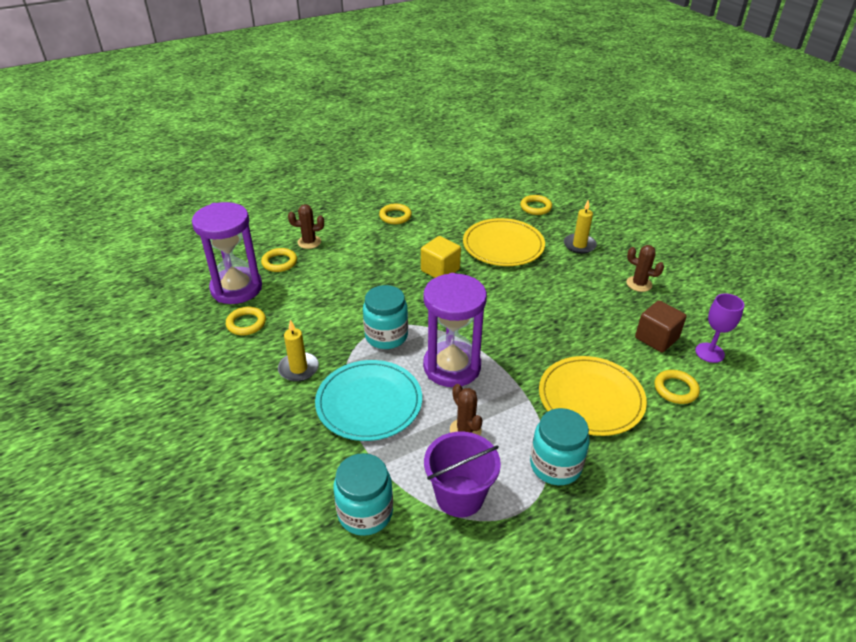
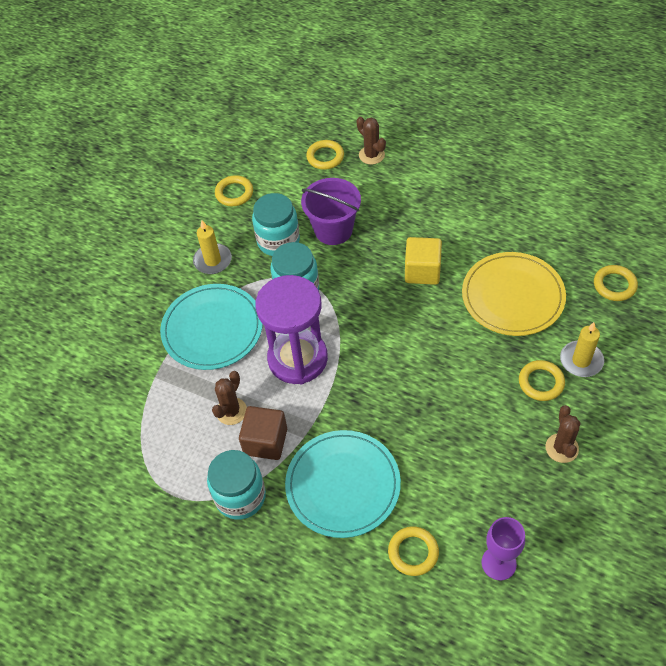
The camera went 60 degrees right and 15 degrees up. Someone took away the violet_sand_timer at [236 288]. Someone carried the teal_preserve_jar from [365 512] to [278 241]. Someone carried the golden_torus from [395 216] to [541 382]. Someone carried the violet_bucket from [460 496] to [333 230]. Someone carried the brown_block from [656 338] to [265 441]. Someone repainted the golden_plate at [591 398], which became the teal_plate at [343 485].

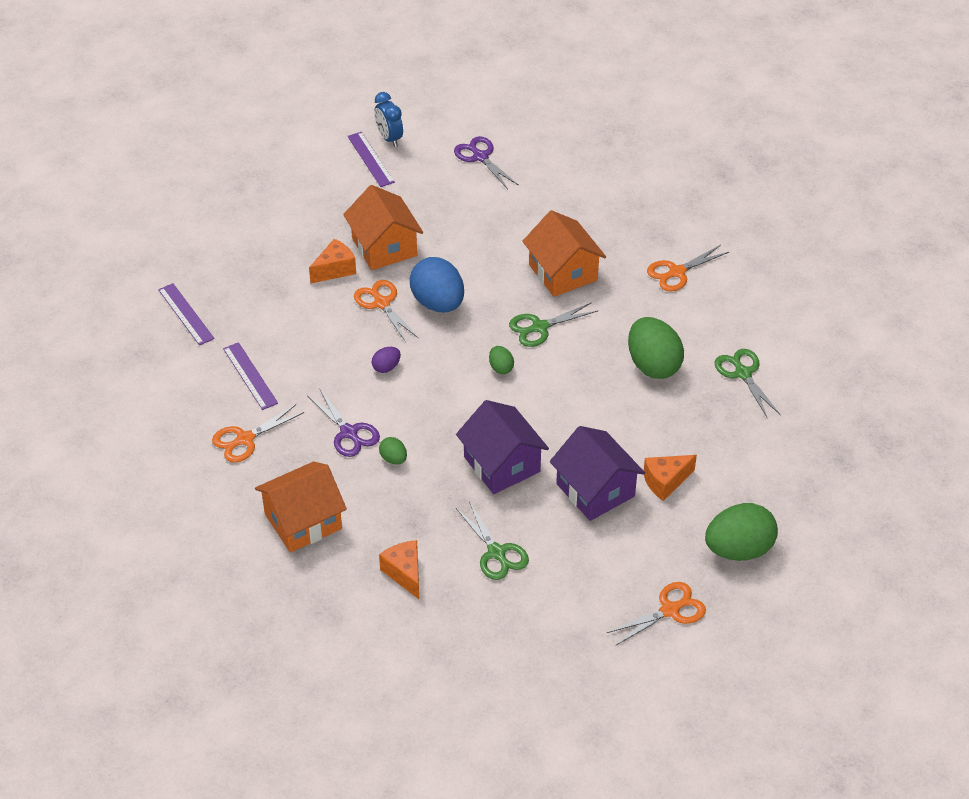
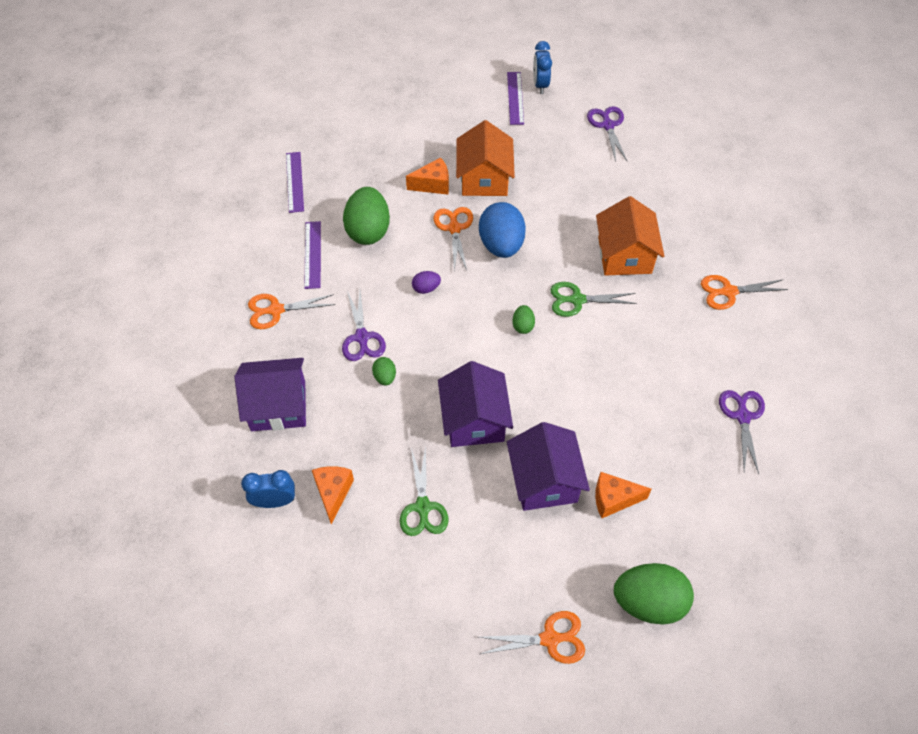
The camera went 25 degrees right and 10 degrees up. Someone put down the royal_blue_bedside_clock at [275 501]. Someone carried the green_toy_egg from [653 365] to [368 231]. Someone repainted the bright_orange_cottage at [303 521], which became the violet_cottage at [278 406]. Someone repainted the green_shears at [743 373], which became the violet_shears at [742 416].

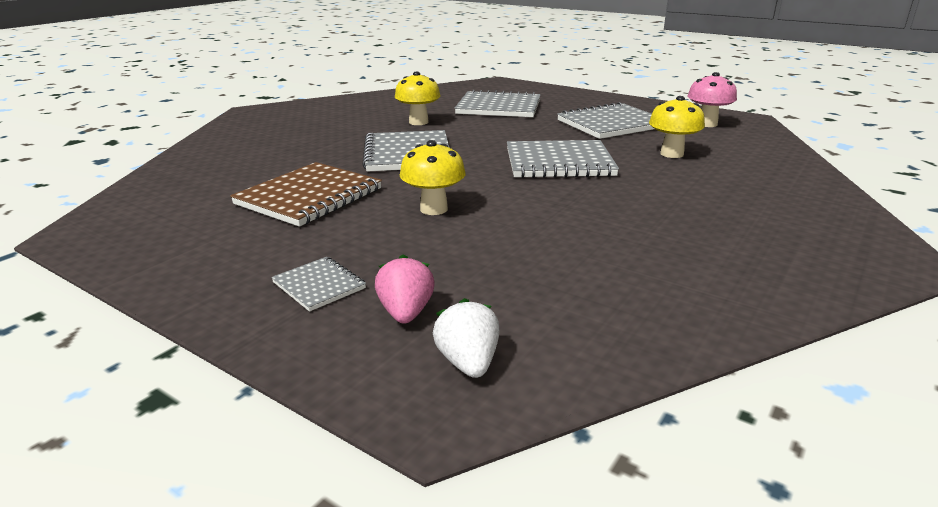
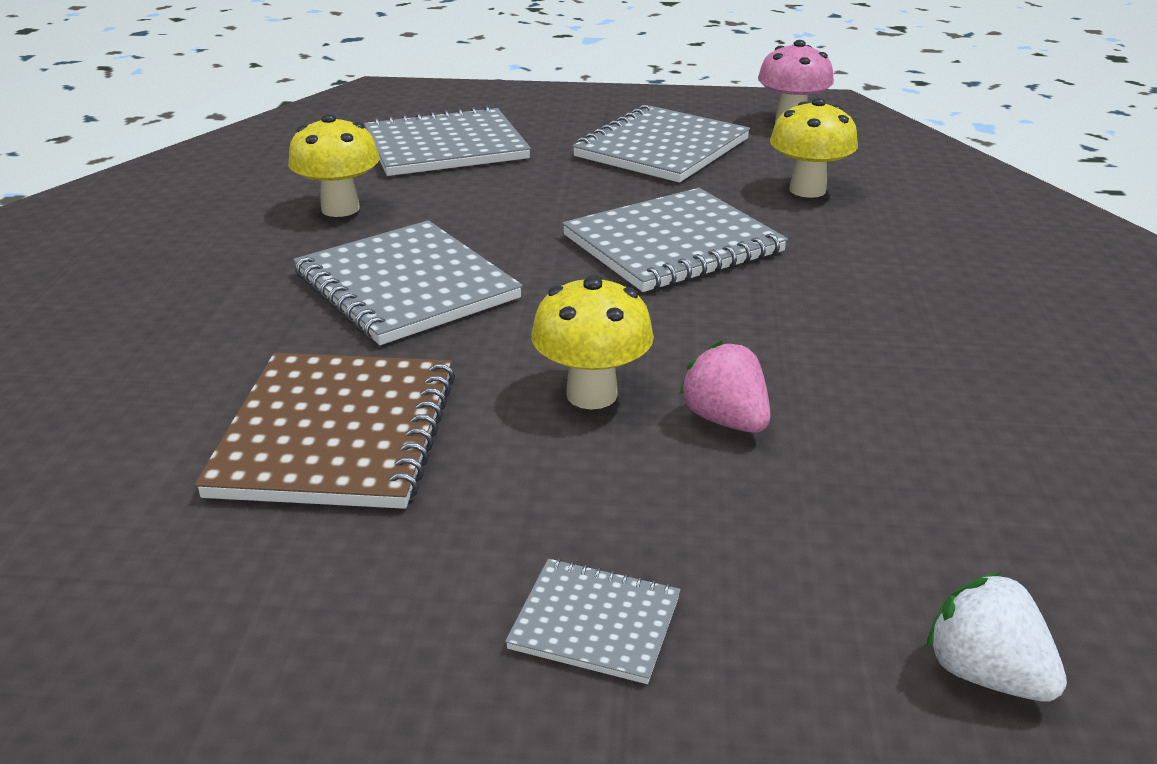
The camera went 30 degrees left and 5 degrees up. Someone carried the pink_toy_strawberry from [406 313] to [726 420].

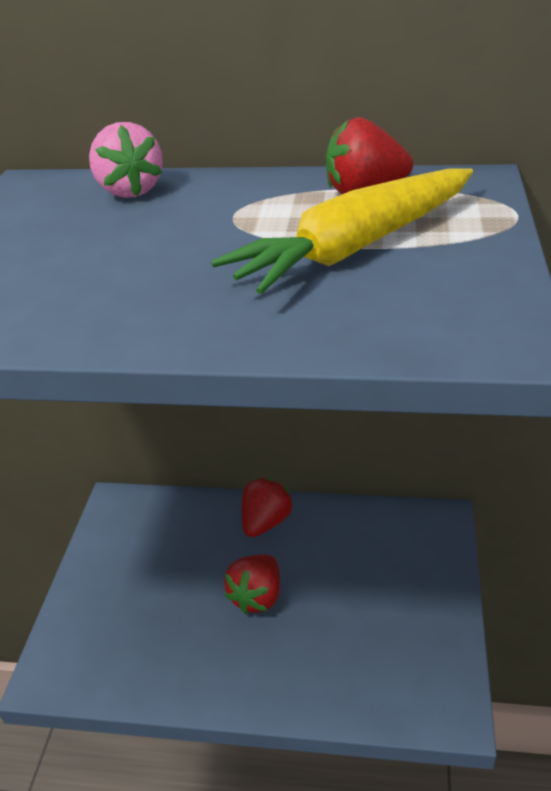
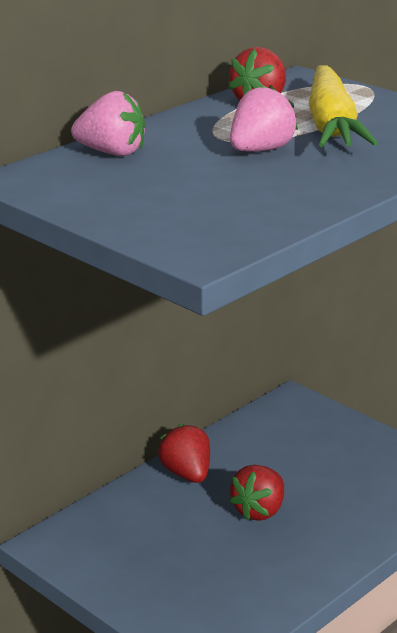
The camera went 55 degrees left and 10 degrees down. Someone put down the pink_toy_strawberry at [261 150]. Someone rotated the crimson_toy_strawberry at [257 597] by 60 degrees clockwise.

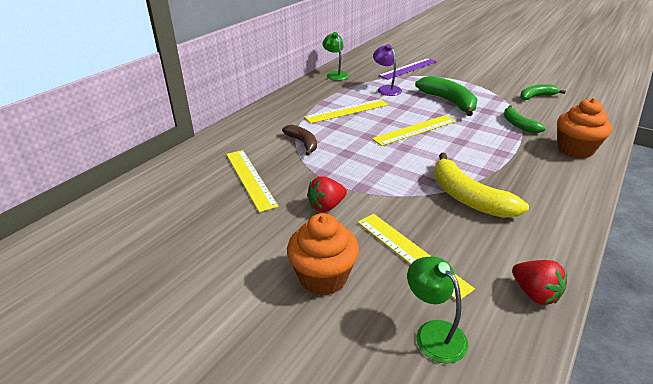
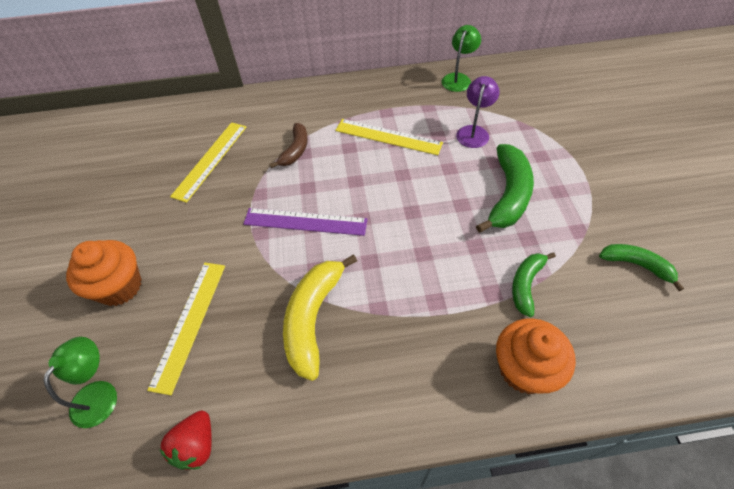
The camera went 50 degrees right and 20 degrees up. Someone took away the crimson_toy_strawberry at [326 206]. Someone took away the golden_ruler at [415 130]. Someone carried the violet_ruler from [408 68] to [305 222].

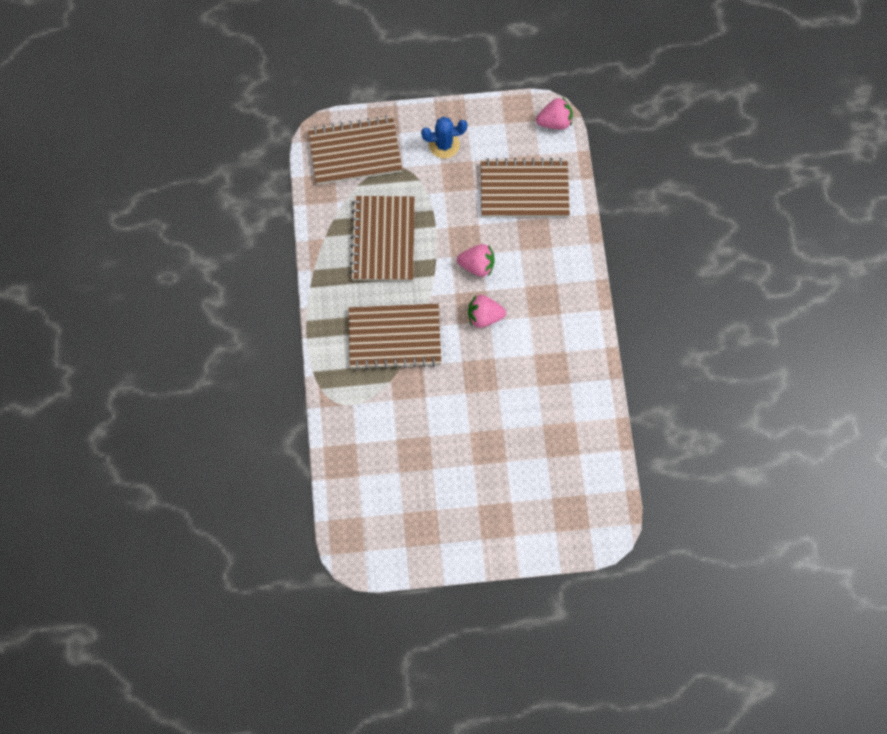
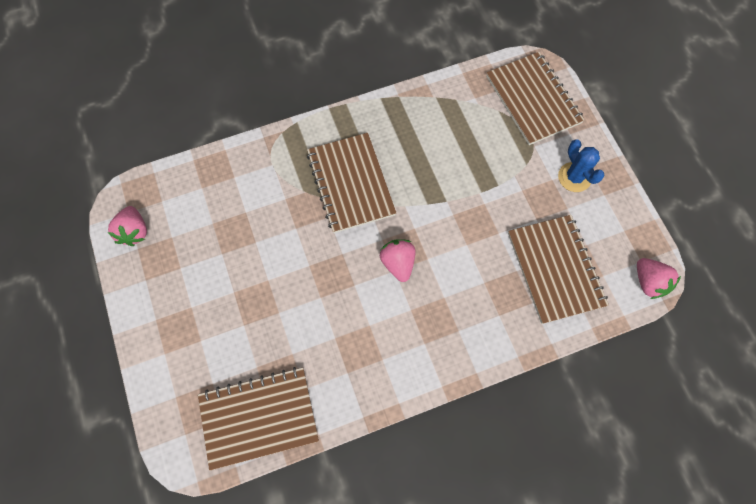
The camera went 75 degrees right and 5 degrees down. Someone carried the brown_exercise_book from [383 239] to [259 418]. Someone carried the pink_toy_strawberry from [477 265] to [134 232].

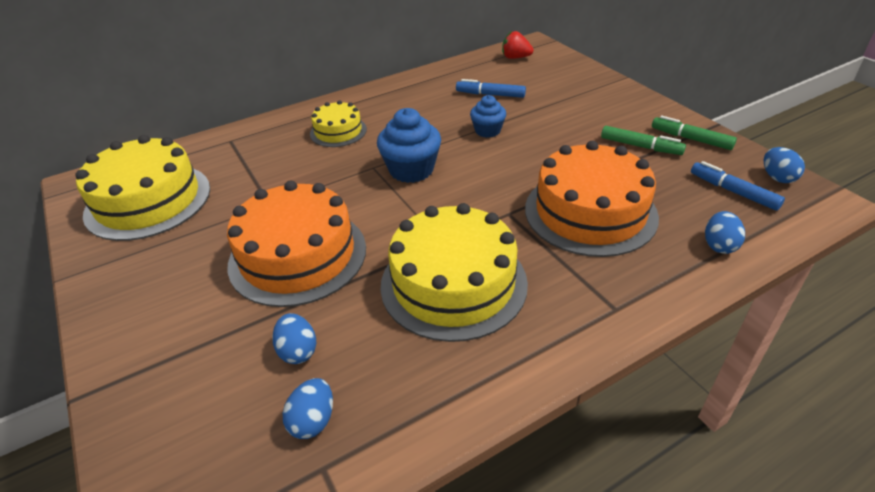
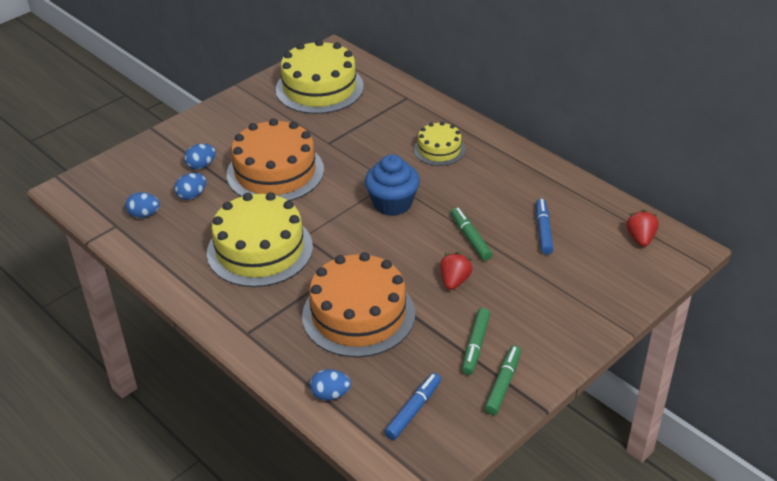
The camera went 75 degrees right and 0 degrees up. Someone put down the crimson_toy_strawberry at [454 281]. Someone carried the royal_blue_toy_egg from [777 177] to [201 166]. Someone swapped the royal_blue_cupcake at [487 131] for the green_marker_pen at [470 238].

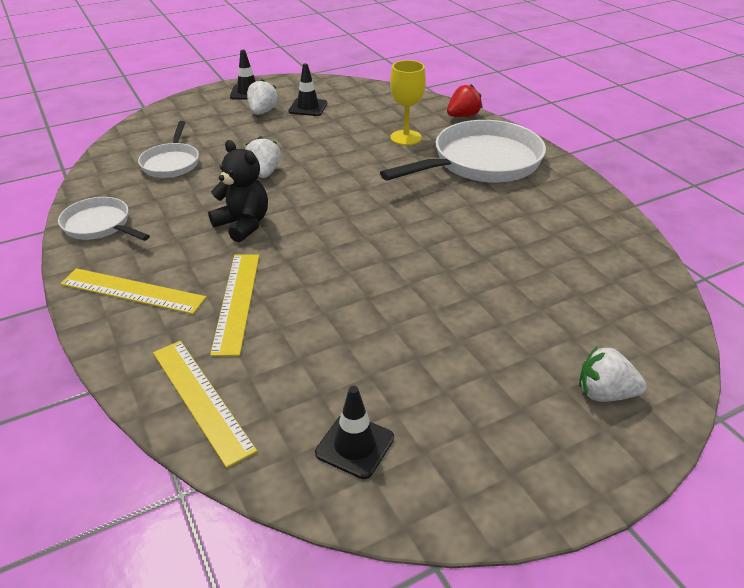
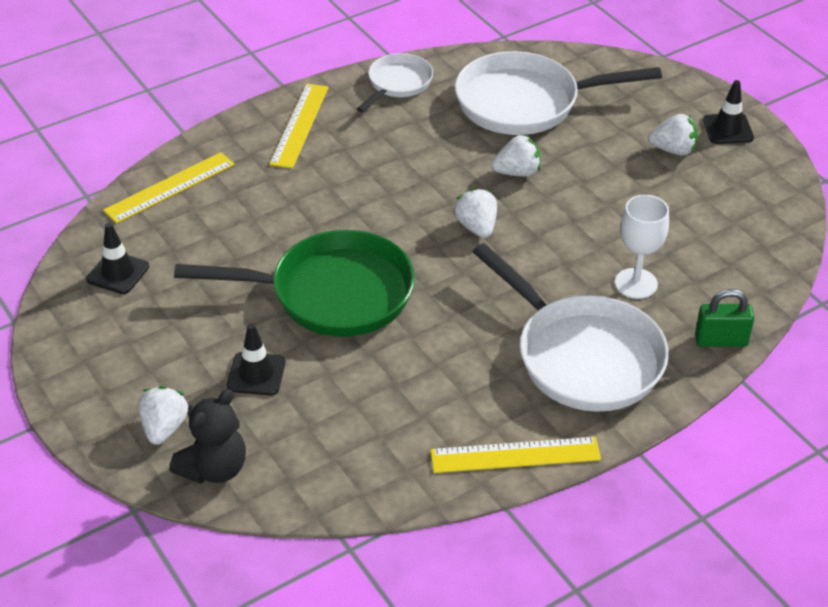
The camera went 85 degrees right and 5 degrees up. Someone put down the green_frying_pan at [332 294]. Someone put down the snow-white_toy_strawberry at [477 227]. Someone carried the black_teddy_bear from [243 225] to [214 469]. Someone carried the golden_ruler from [236 301] to [515 455]. Someone carried the black_traffic_cone from [308 107] to [256 374]. Someone swapped the crimson_toy_strawberry at [463 116] for the green_lock at [721 340]. Someone repainted the golden_goblet at [406 138], which became the snow-white_goblet at [636 283]. Someone scaled the snow-white_frying_pan at [171 163] by 1.85.

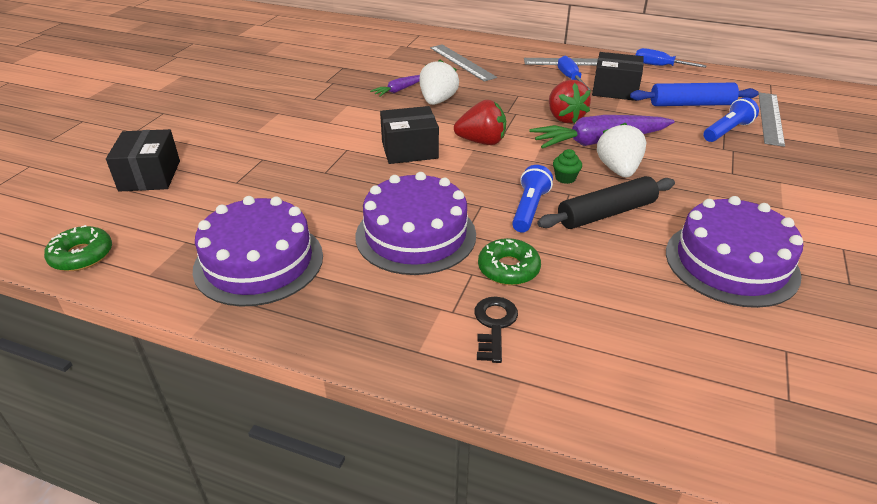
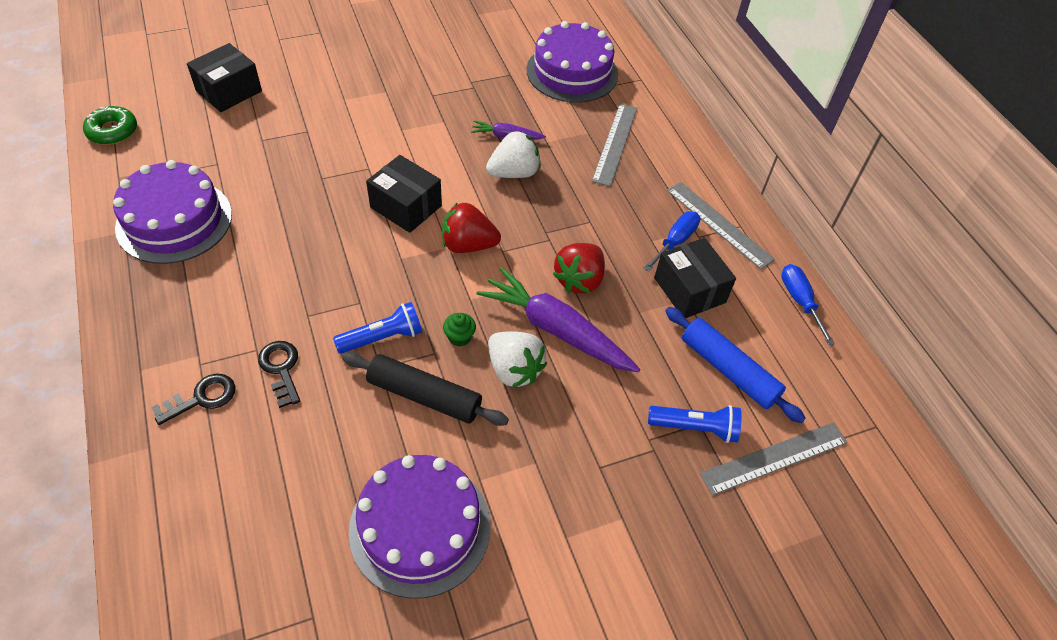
The camera went 45 degrees right and 15 degrees up. Someone carried the violet_gateau from [415 235] to [572 72]. Someone swapped the green_donut at [508 269] for the black_door_key at [281 369]. Someone rotated the crimson_toy_strawberry at [482 142] by 135 degrees clockwise. Someone rotated the snow-white_toy_strawberry at [618 170] by 90 degrees clockwise.

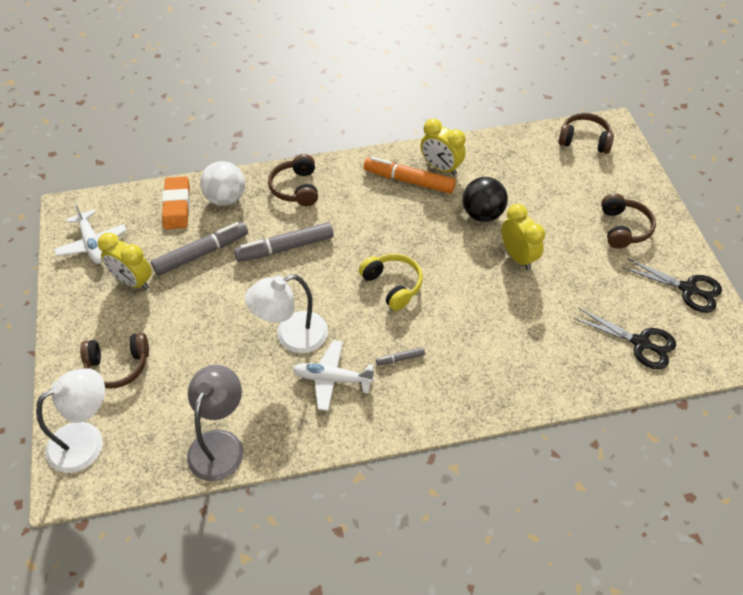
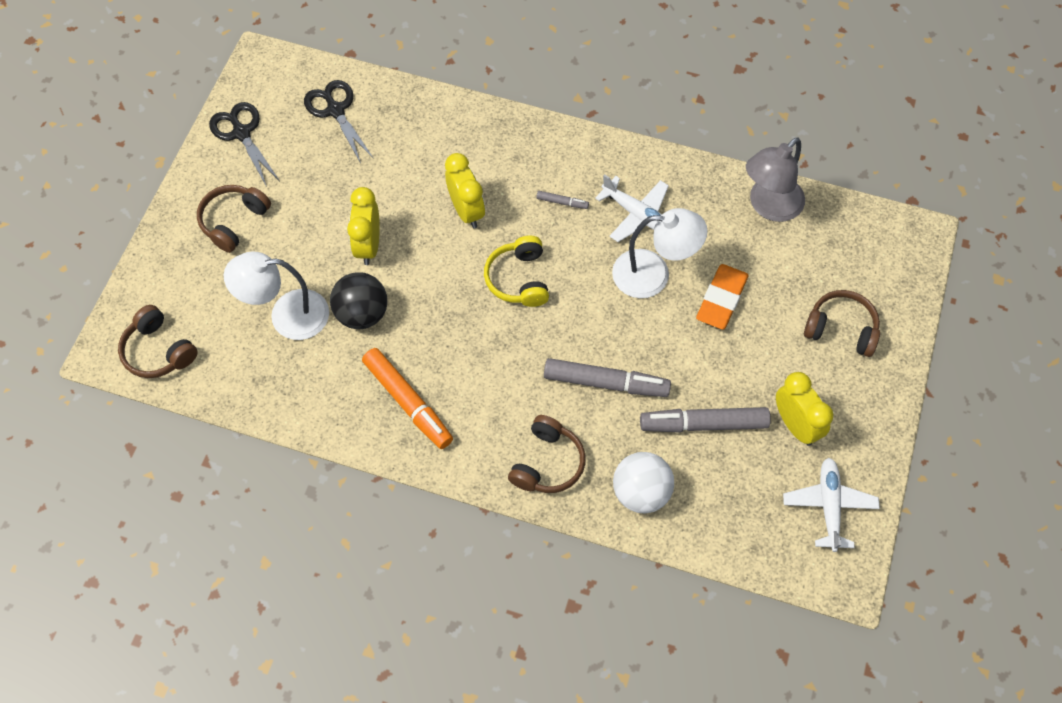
The camera went 150 degrees left and 10 degrees up. Someone carried the snow-white_desk_lamp from [86 440] to [287 316]. Someone carried the bright_orange_pencil_eraser from [177 206] to [721 299]. Someone carried the golden_bedside_clock from [441 168] to [466 211].

